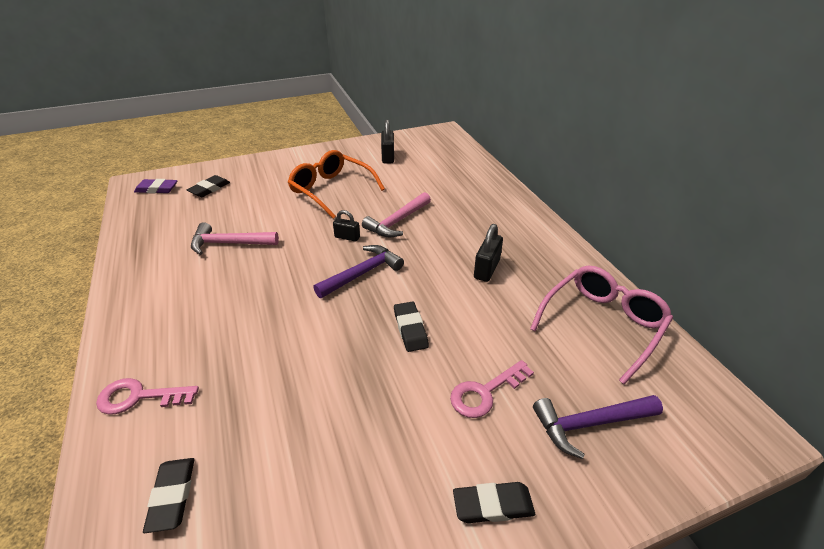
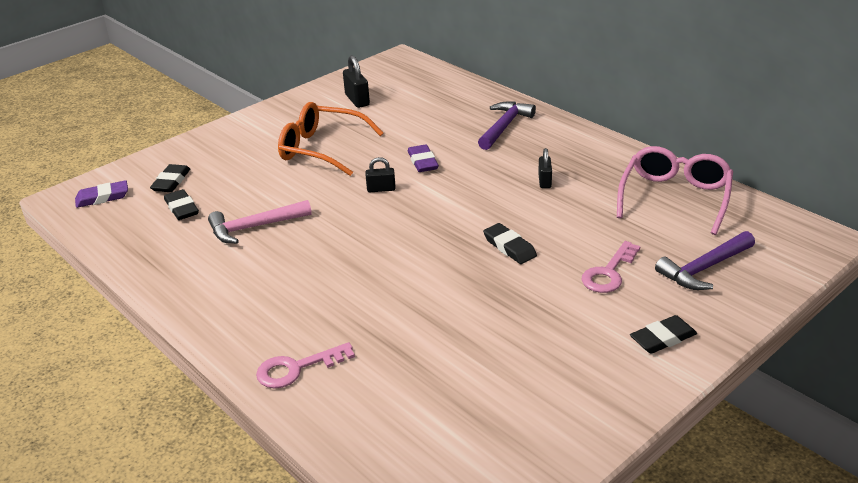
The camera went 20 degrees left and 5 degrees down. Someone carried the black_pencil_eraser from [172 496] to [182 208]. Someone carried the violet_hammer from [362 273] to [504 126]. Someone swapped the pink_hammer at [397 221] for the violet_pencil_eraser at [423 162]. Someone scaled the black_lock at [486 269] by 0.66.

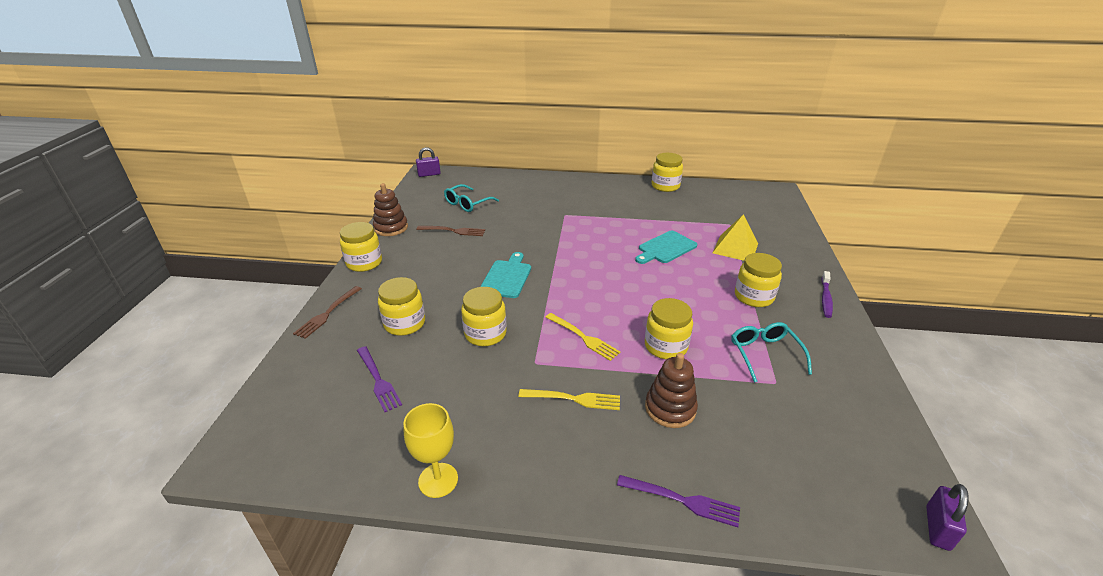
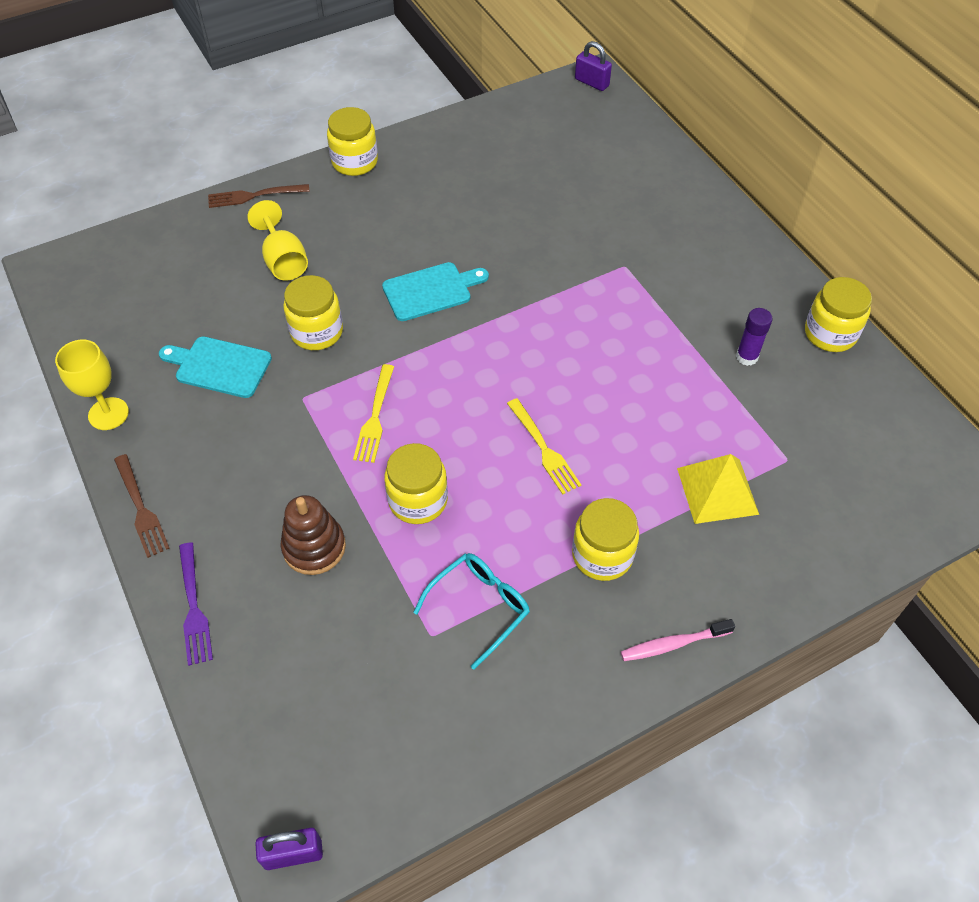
The camera went 55 degrees right and 20 degrees up. Someone took away the violet_dinner_fork at [378 380]. Someone took away the brown_ring_stacker at [391 228]. Someone took away the teal_spectacles at [467 204]. Someone put down the violet_stick_of_glue at [747 357]. Someone carried the brown_dinner_fork from [453 231] to [141 508]. Someone carried the golden_dinner_fork from [573 399] to [544 449]. Someone carried the teal_bread_board from [665 248] to [219 366]. Someone swapped the golden_preserve_jar at [404 323] for the golden_goblet at [283 260]. Someone repainted the violet_tooth_brush at [825 298], which became the pink_tooth_brush at [673 644].

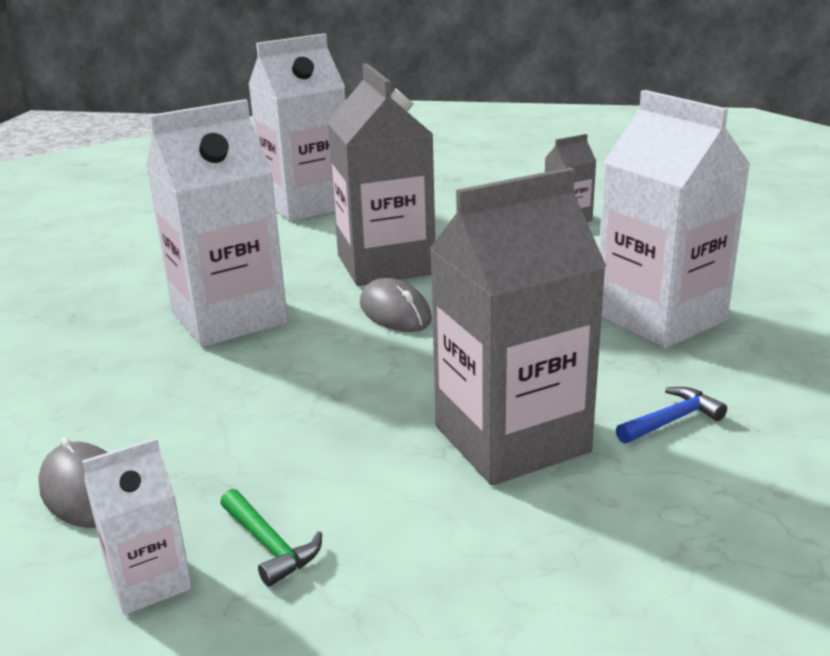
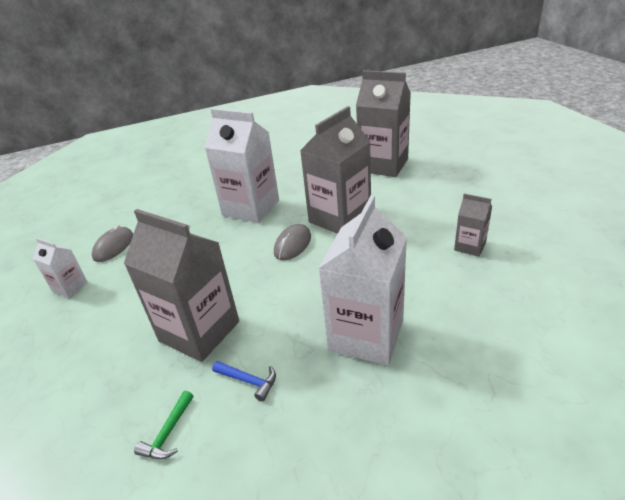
The camera went 60 degrees right and 10 degrees up. Someone carried the green_hammer from [270 545] to [168 433]. Someone repainted the snow-white_milk_carton at [307 205], which became the gray_milk_carton at [383 165].

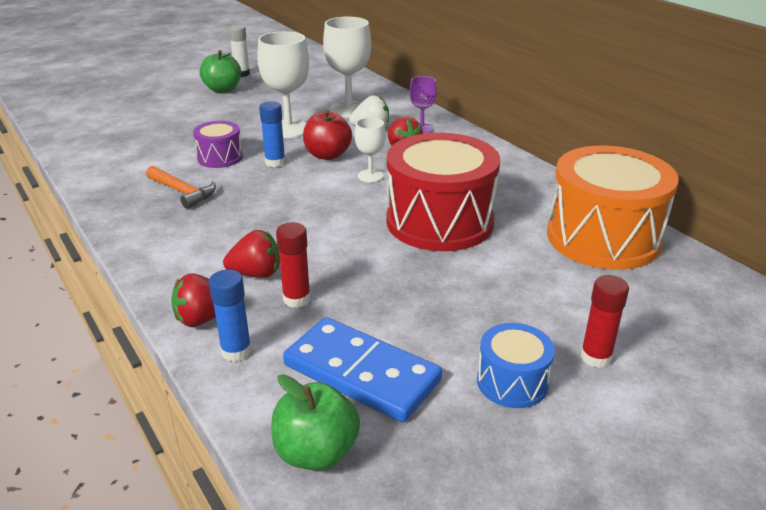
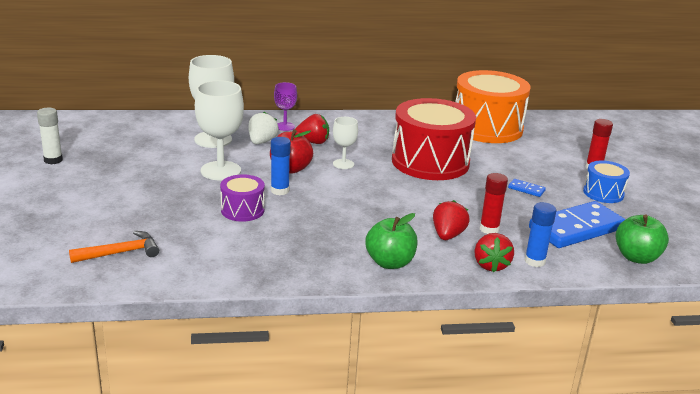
The camera went 65 degrees left and 5 degrees down. Someone put down the royal_blue_domino at [526 189]. Someone carried the bright_orange_hammer from [182 192] to [120 253]. Someone carried the green_toy_apple from [223 90] to [390 262].

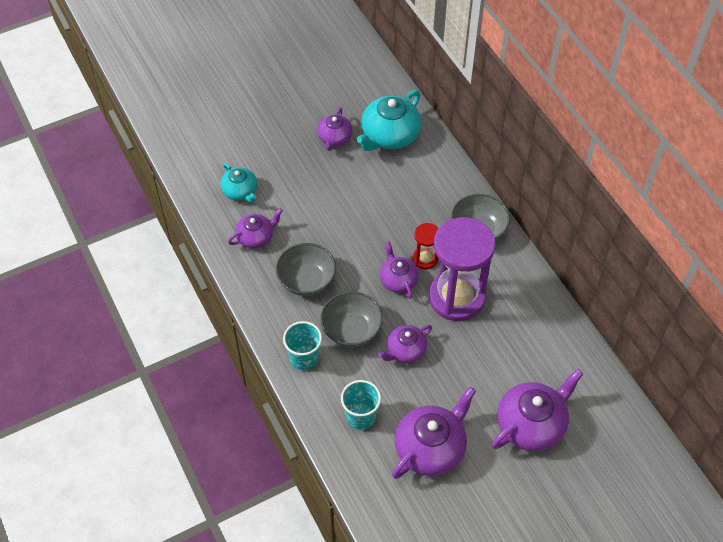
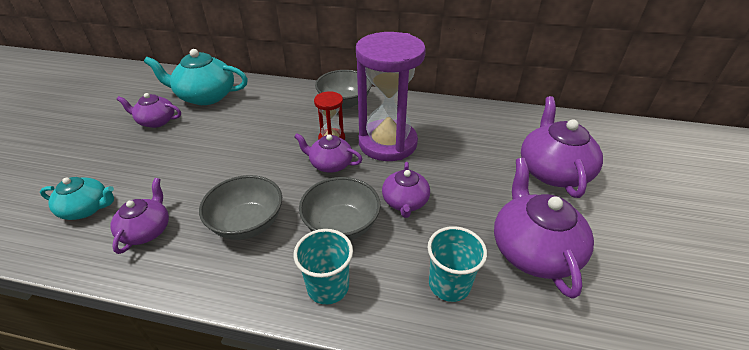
The camera went 50 degrees left and 15 degrees down. Someone rotated the violet_tea_pot at [334 138] by 135 degrees clockwise. Someone rotated the teal_tea_pot at [389 135] by 105 degrees clockwise.

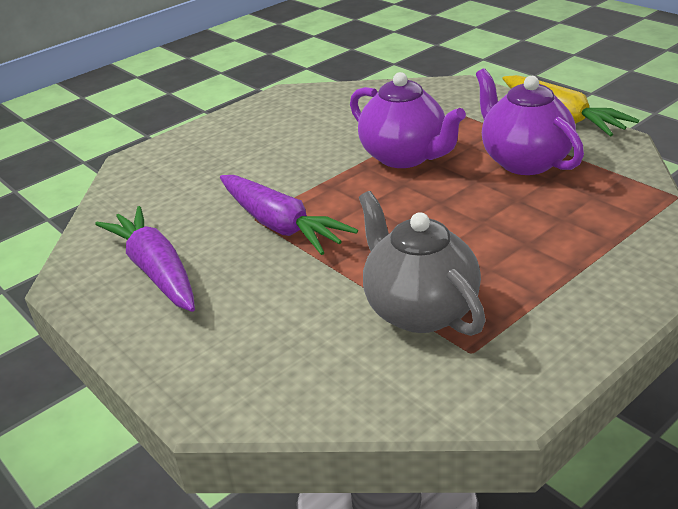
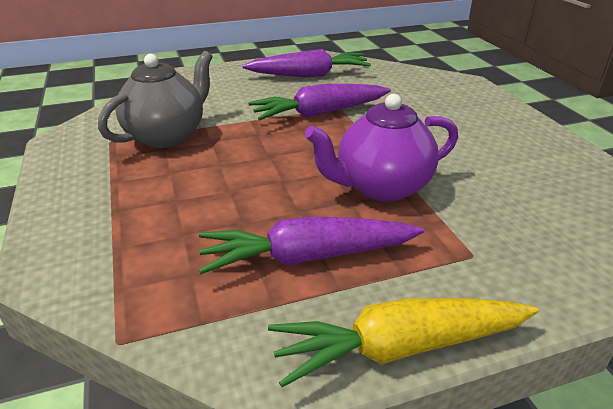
The camera went 110 degrees right and 0 degrees up. Someone swapped the violet_tea_pot at [524 161] for the violet_root_vegetable at [307 257]. Someone rotated the gray_tea_pot at [419 310] by 45 degrees counterclockwise.

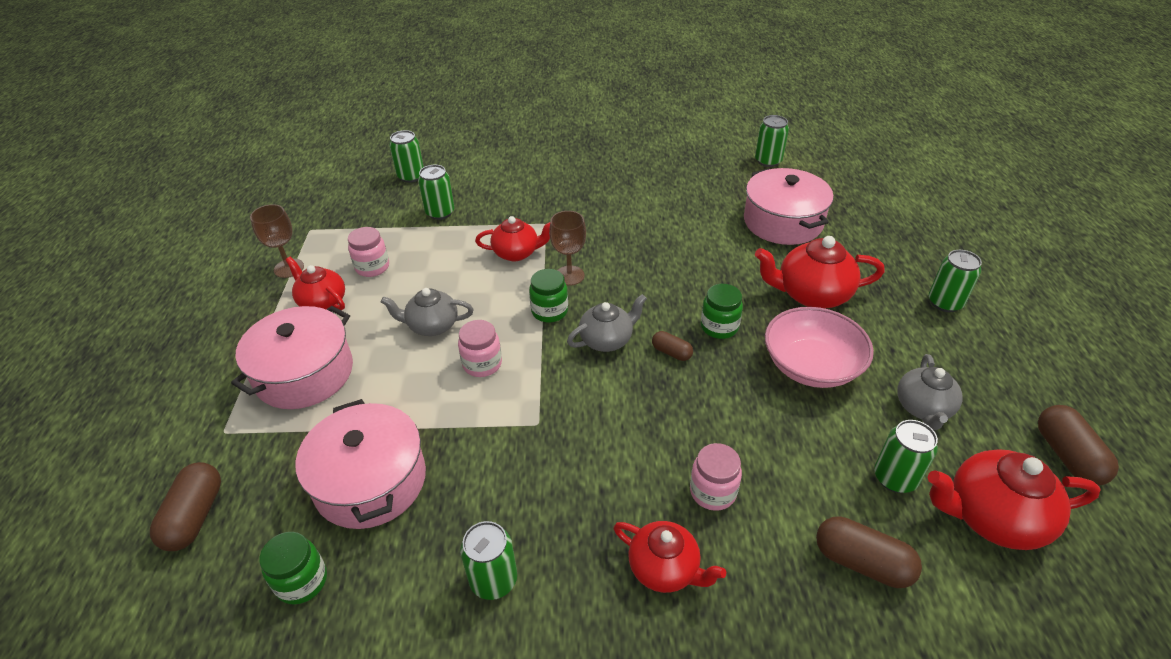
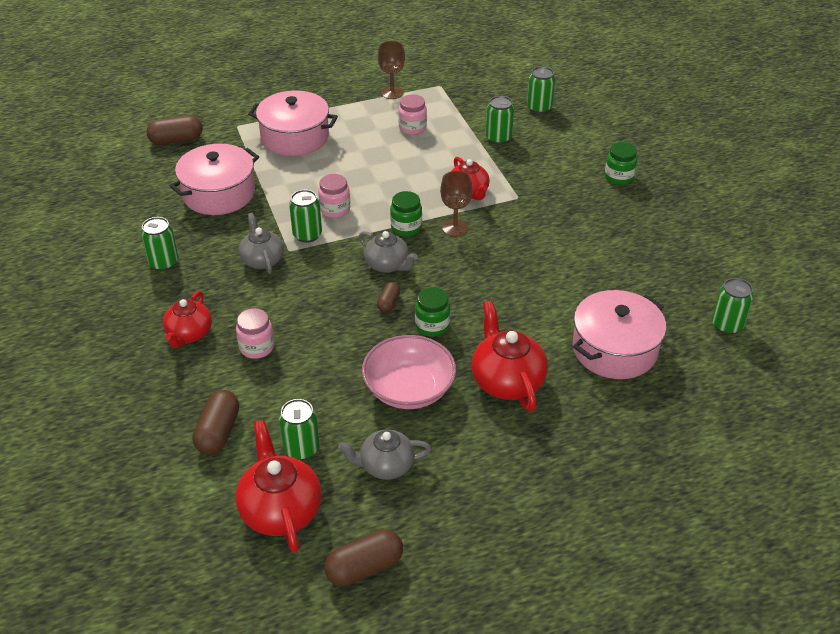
The camera went 70 degrees right and 0 degrees up. Someone took away the crimson_tea_pot at [322 302]. Someone carried the green_preserve_jar from [302 581] to [619 177]. Someone carried the gray_tea_pot from [432 326] to [262 260]. Someone carried the green_can from [945 303] to [307 235].

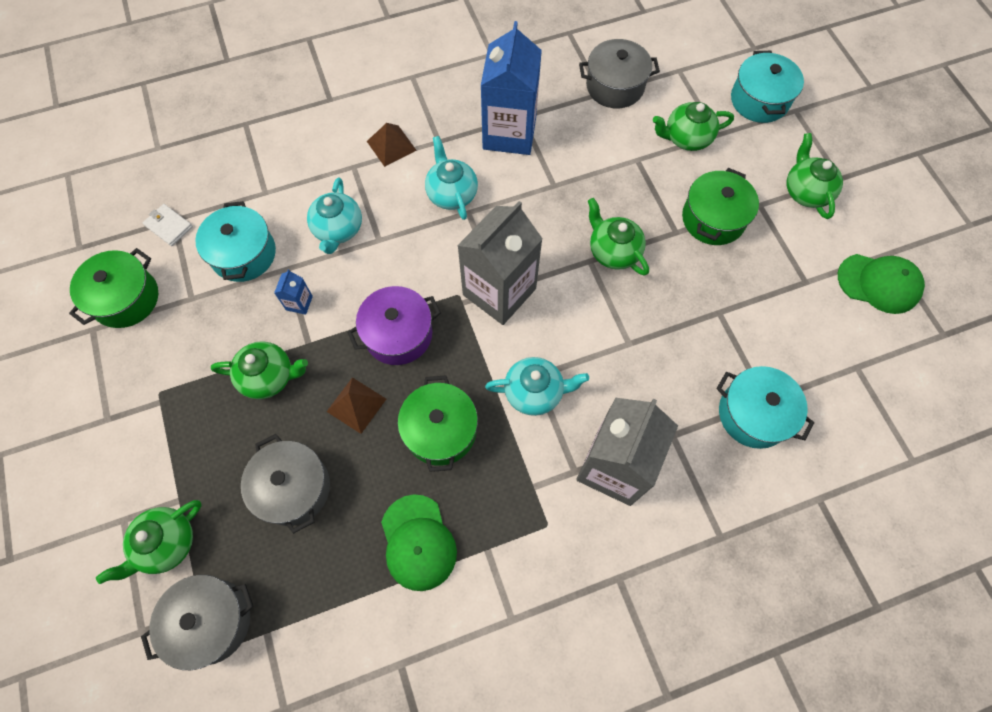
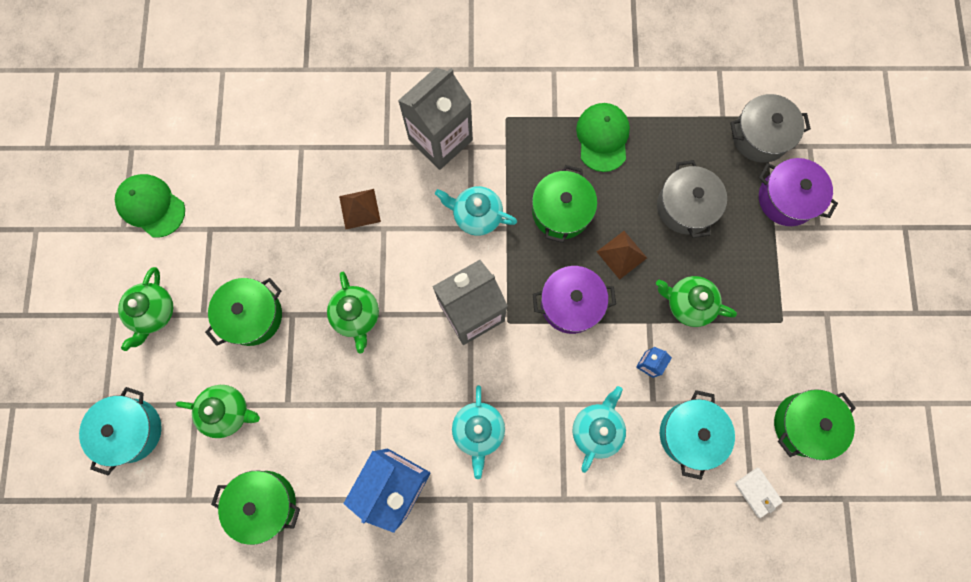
The camera went 160 degrees left and 10 degrees up. Someone took away the teal_stockpot at [753 414]. Someone carried the brown_solid_pyramid from [391 145] to [359 209]. Someone swapped the green_tea_pot at [166 543] for the violet_stockpot at [786 199]. Someone repainted the gray_stockpot at [615 86], which became the green_stockpot at [264 503].

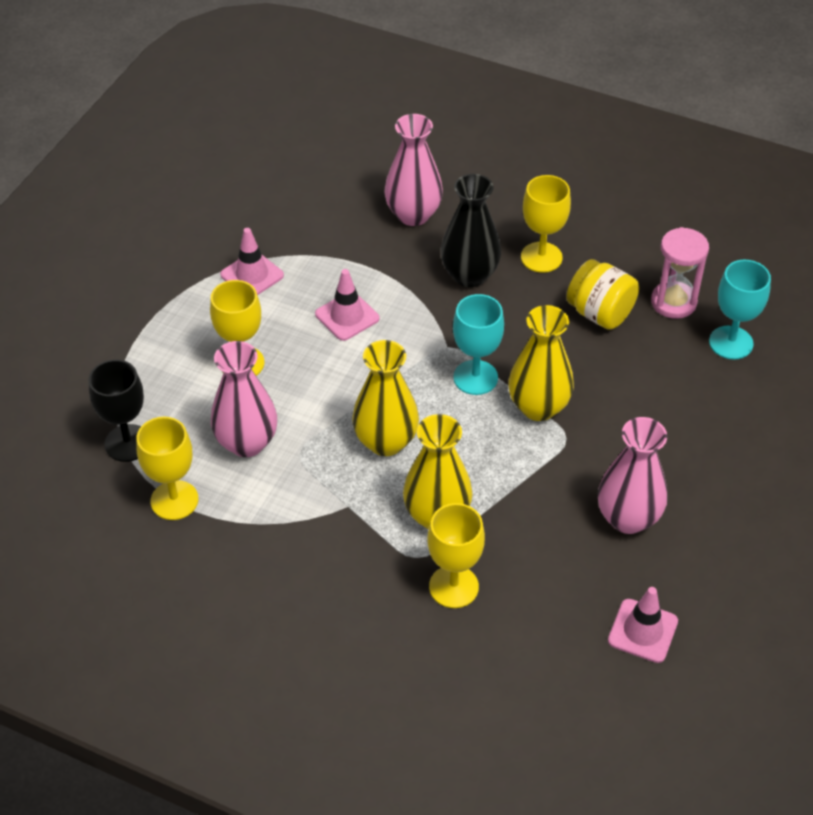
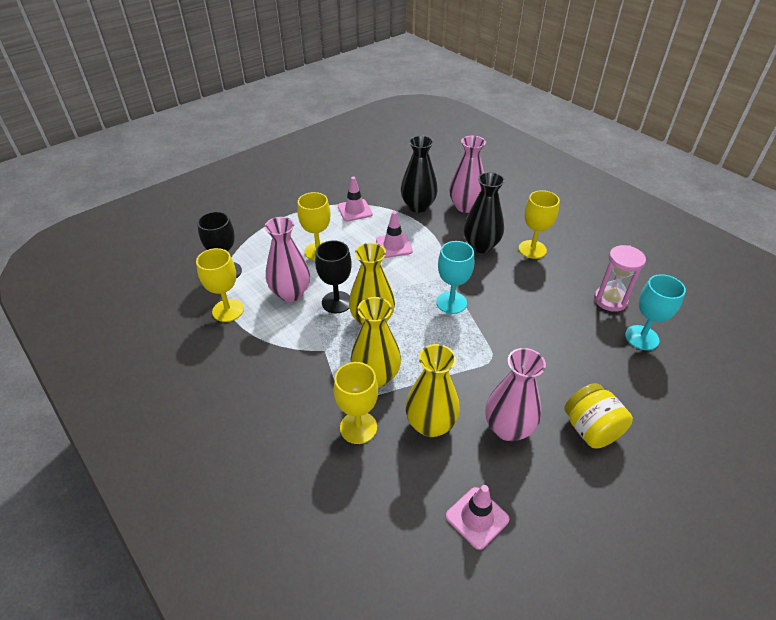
The camera went 25 degrees right and 5 degrees down. Someone put down the black_goblet at [337 302]. Someone put down the black_flower_vase at [418 206]. Someone carried the golden_flower_vase from [538 407] to [430 424]. Someone carried the golden_preserve_jar from [600 313] to [591 429].

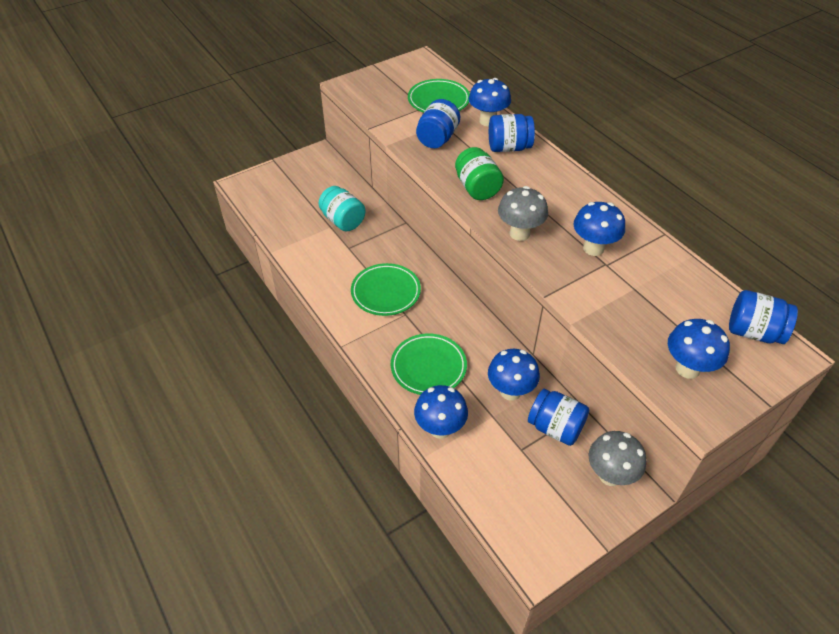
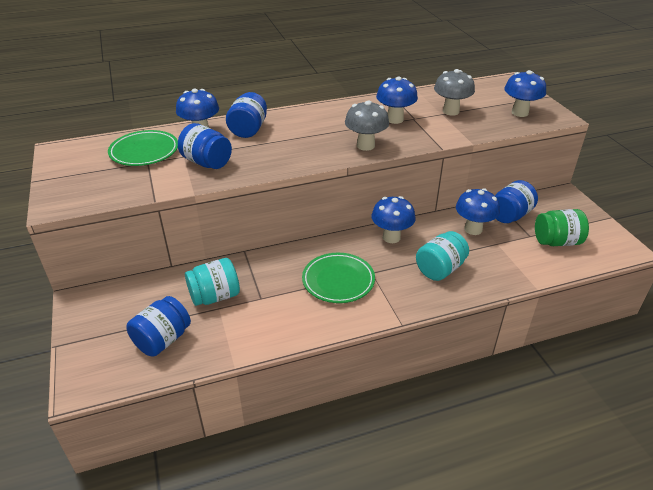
The camera went 75 degrees left and 10 degrees down. Someone carried the royal_blue_fungus from [440 429] to [391 237]. Someone carried the green_preserve_jar from [477 188] to [556 241]. Someone carried the gray_fungus from [610 475] to [451 111]. Someone carried the royal_blue_preserve_jar from [753 332] to [162 340]. Someone swapped the green_plate at [428 367] for the teal_preserve_jar at [440 269].

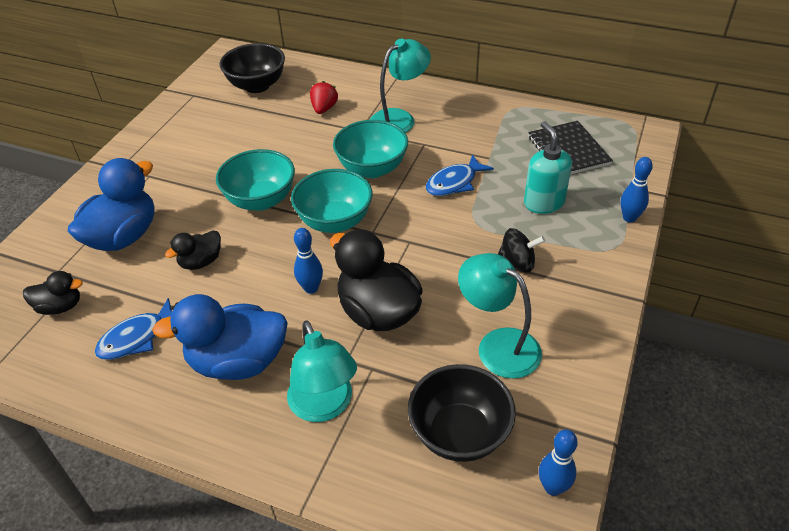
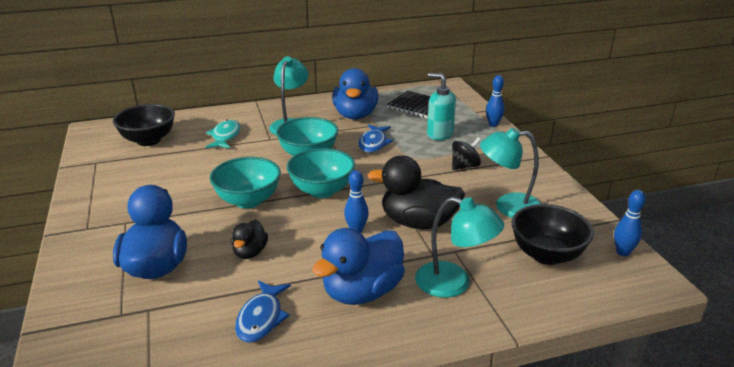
The camera went 40 degrees left and 15 degrees down. Someone took away the black_duck at [60 306]. Someone put down the royal_blue_duck at [355 115]. Someone swapped the crimson_toy_strawberry at [324 109] for the teal_toy_fish at [225 136].

